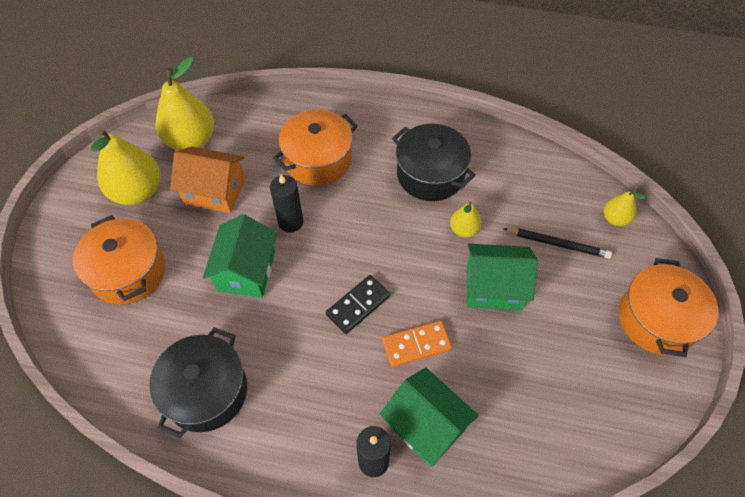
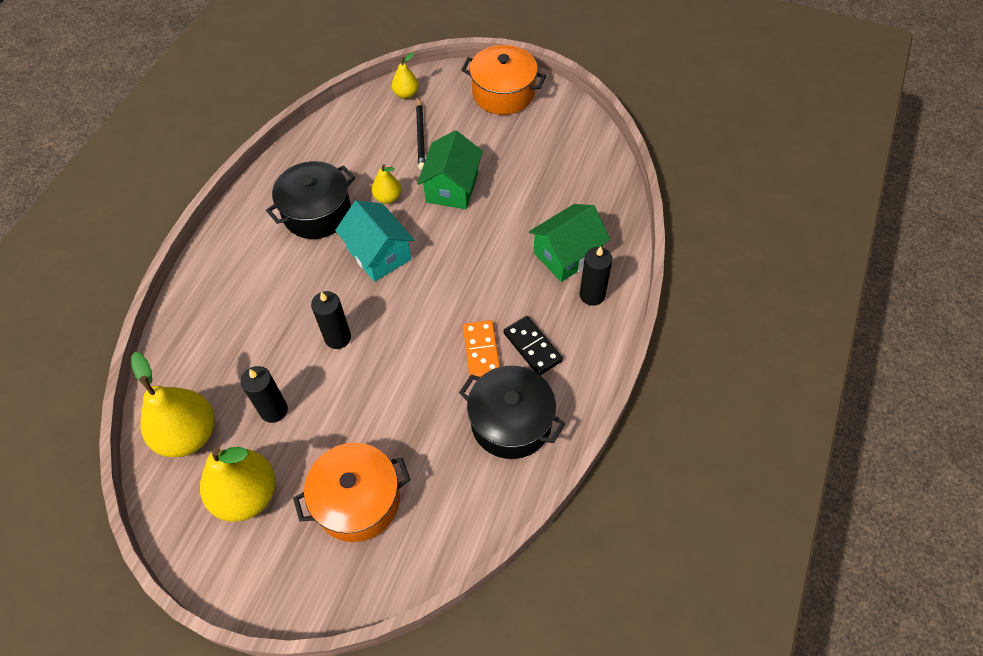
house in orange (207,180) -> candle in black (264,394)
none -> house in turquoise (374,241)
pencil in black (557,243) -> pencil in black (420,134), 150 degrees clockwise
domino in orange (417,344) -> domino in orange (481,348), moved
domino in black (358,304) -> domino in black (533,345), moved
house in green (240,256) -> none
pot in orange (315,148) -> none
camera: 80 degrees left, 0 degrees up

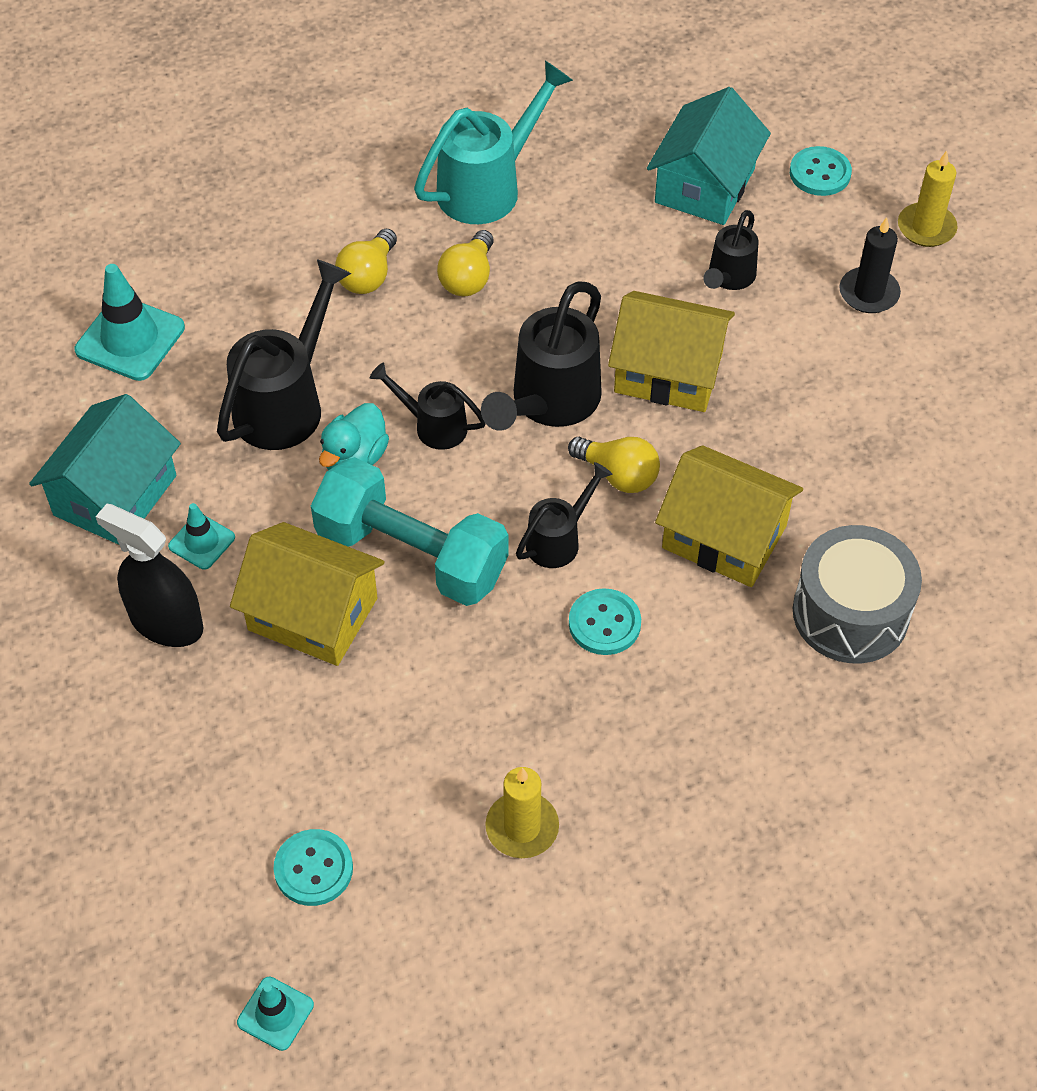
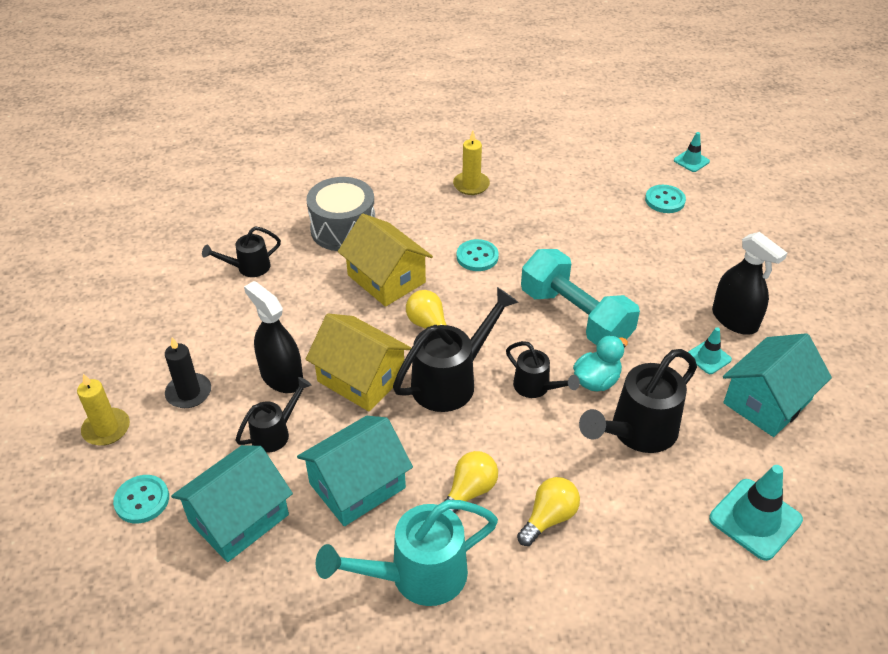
watering can in black (564,515) -> watering can in black (241,251), moved
none -> spray bottle in black (273,337)
none -> house in turquoise (355,471)
candle in yellow (522,812) -> candle in yellow (471,163), moved
house in yellow (307,594) -> none
camera: 160 degrees left, 10 degrees down

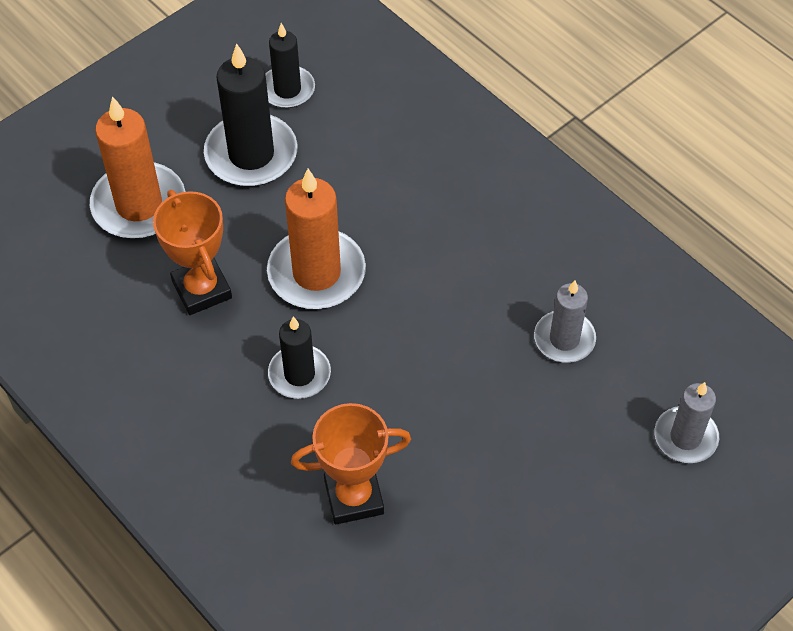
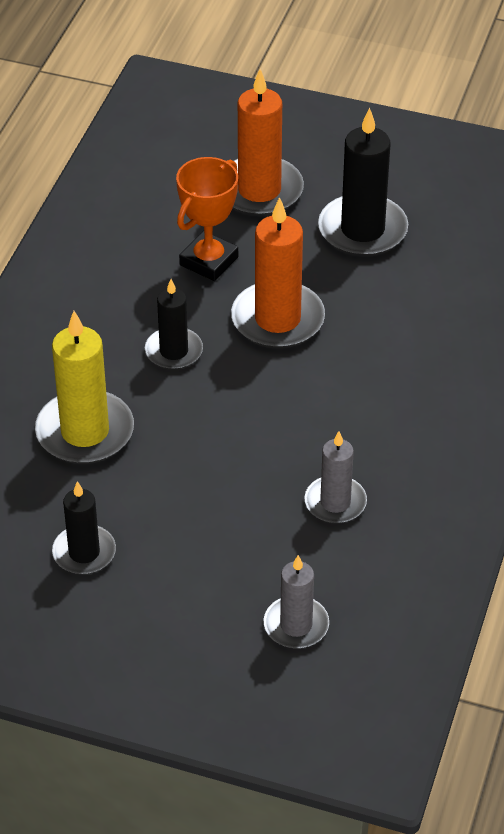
trophy in orange (351,464) -> candle in yellow (84,387)
candle in black (290,65) -> candle in black (84,528), moved
camera: 60 degrees right, 10 degrees down

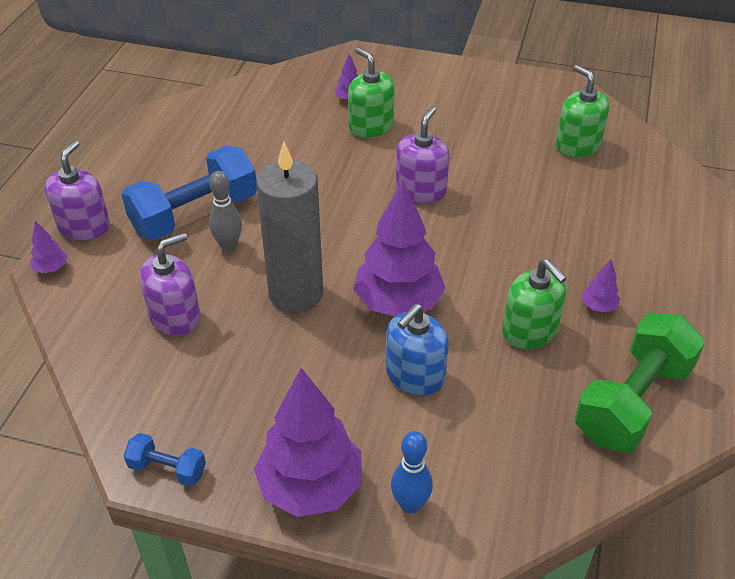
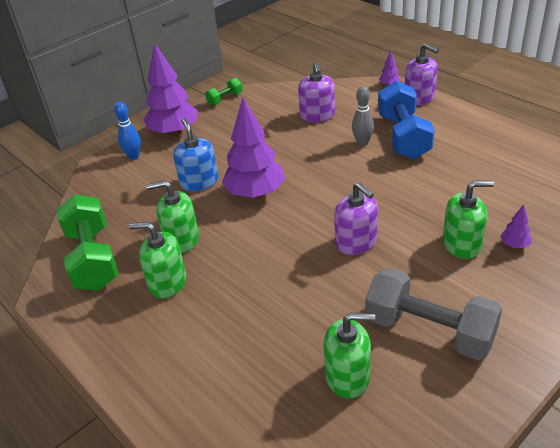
tree in purple (601,285) -> soap dispenser in green (157,260)
dumbbell in blue (165,459) -> dumbbell in green (224,92)
none -> dumbbell in grey (433,314)
candle in grey (289,227) -> none
camera: 125 degrees right, 5 degrees down

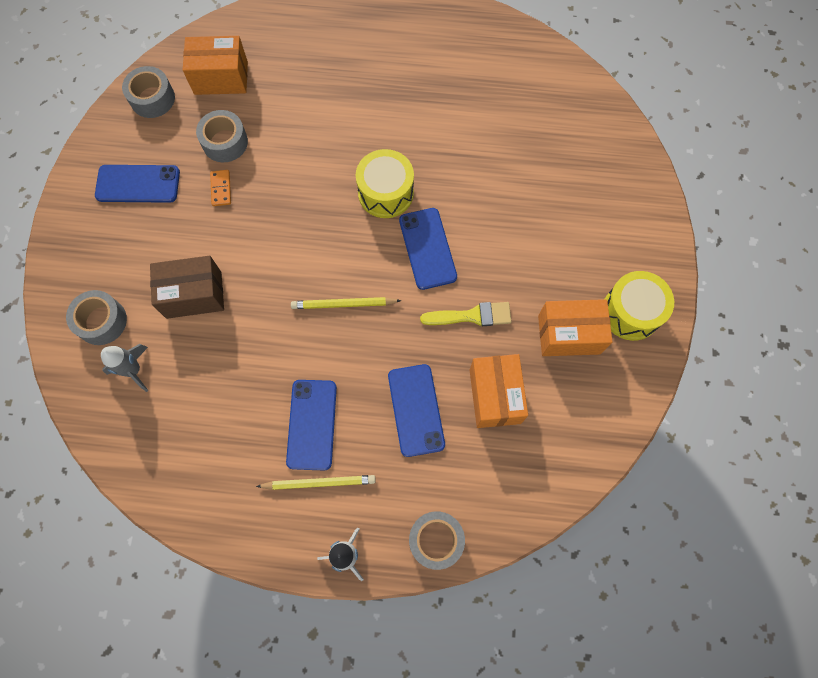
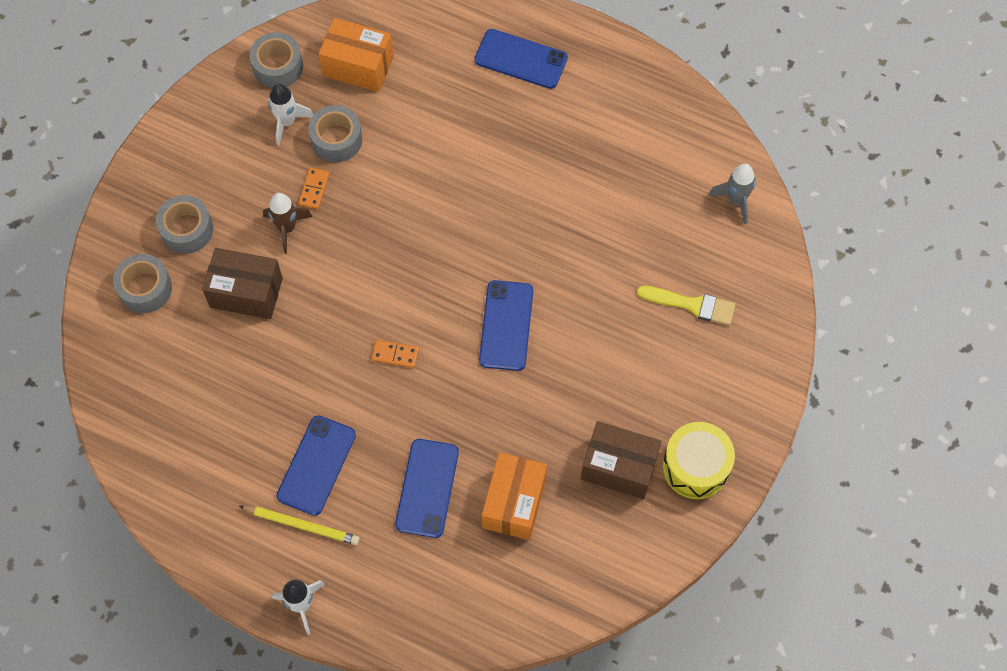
tape in grey (437,540) -> tape in grey (184,224), moved
none -> rocket in brown (288,223)
none -> rocket in white (290,114)
pencil in yellow (346,303) -> domino in orange (395,354)
phone in blue (137,184) -> phone in blue (521,59), moved
box in orange (575,327) -> box in brown (621,460)
brush in yellow (466,314) -> brush in yellow (686,305), moved
rocket in grey (125,368) -> rocket in grey (732,194), moved
drum in yellow (385,183) -> none
camera: 20 degrees right, 5 degrees down

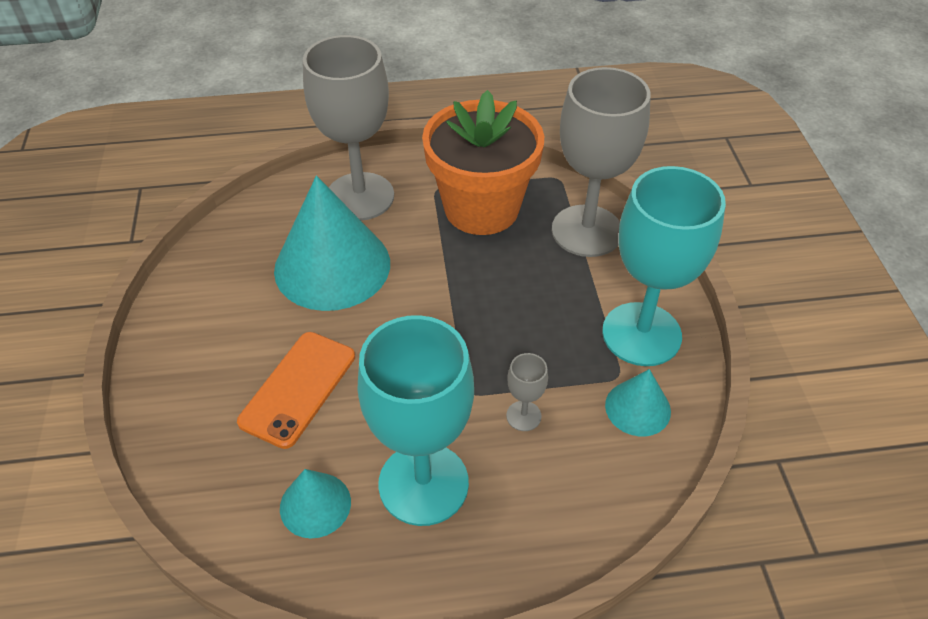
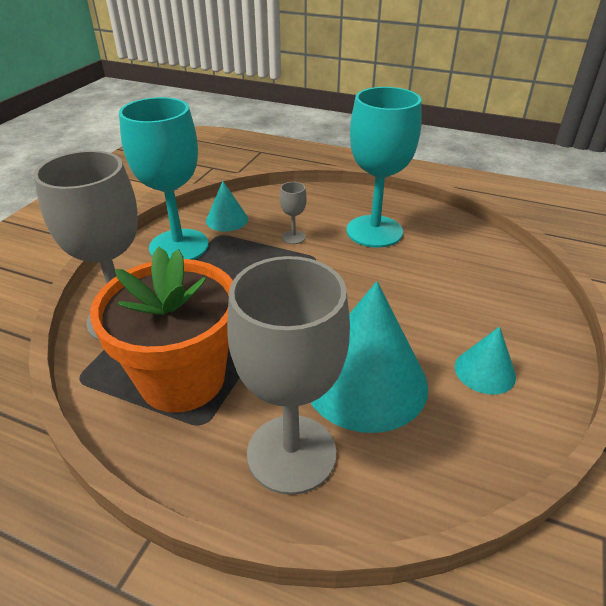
cone in turquoise (315,503) -> cone in turquoise (485,360), moved
phone in orange (296,390) -> none
camera: 150 degrees left, 10 degrees down

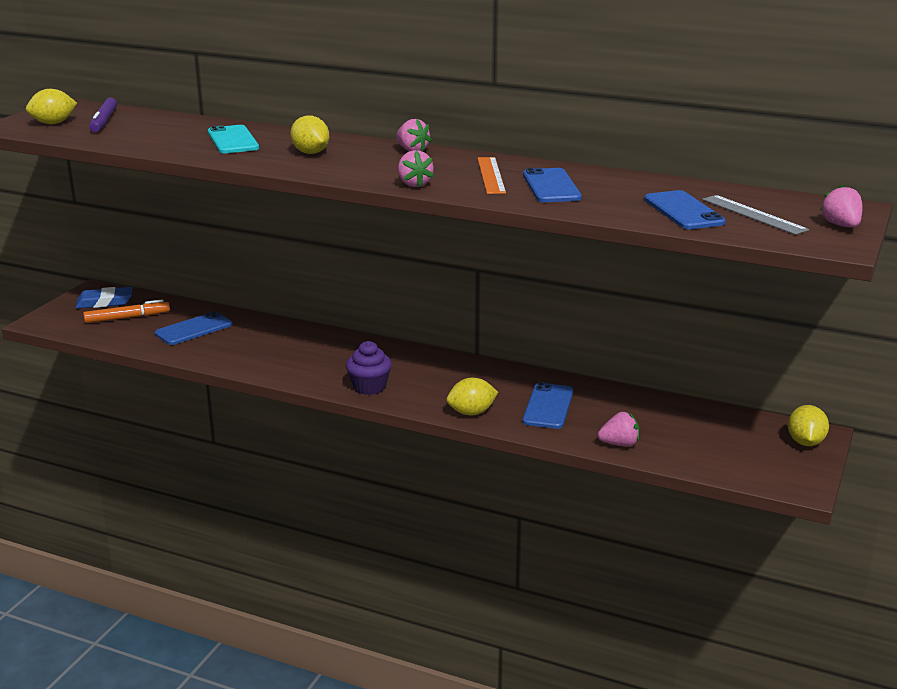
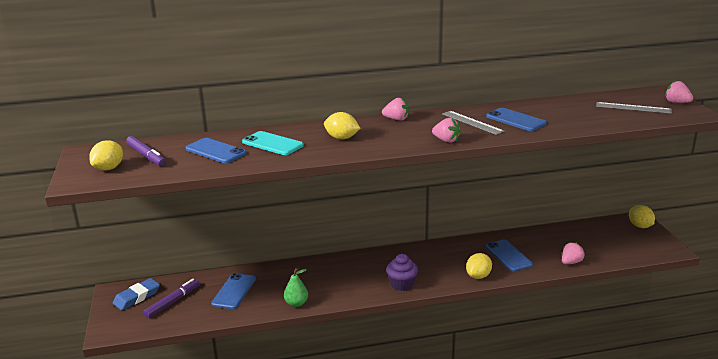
marker in orange (126,311) -> marker in purple (171,298)
phone in blue (685,209) -> phone in blue (215,150), moved
none -> pear in green (296,287)
ruler in orange (491,175) -> ruler in grey (473,123)
camera: 35 degrees left, 0 degrees up

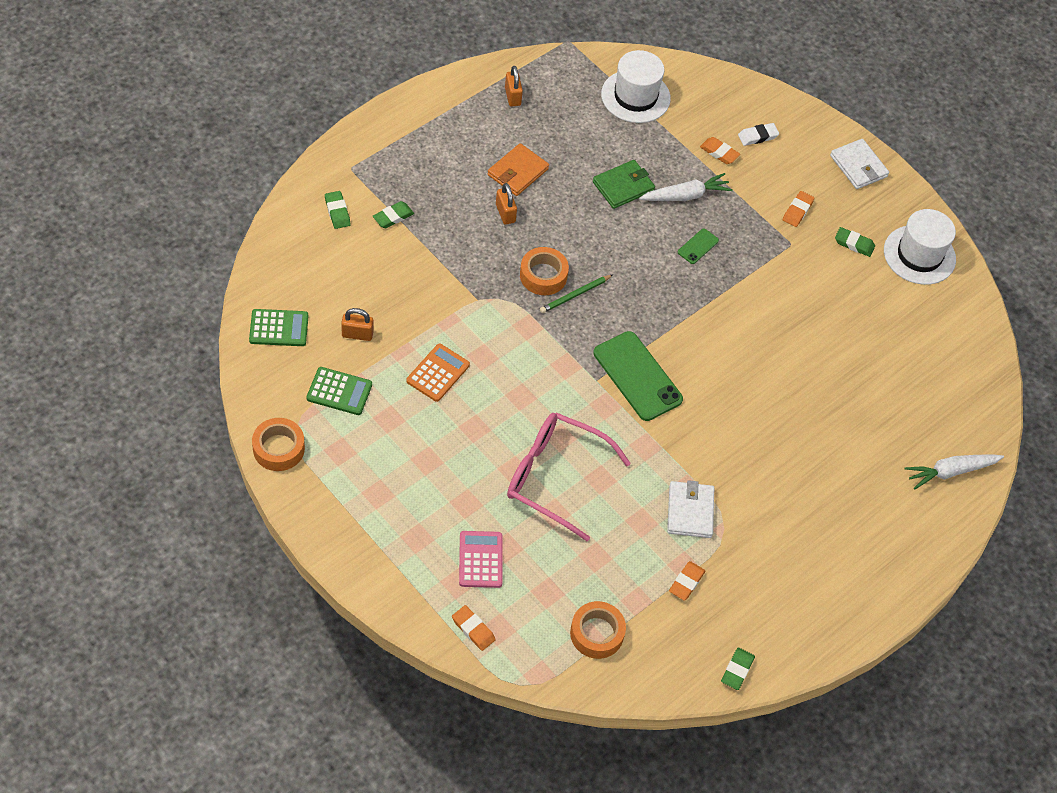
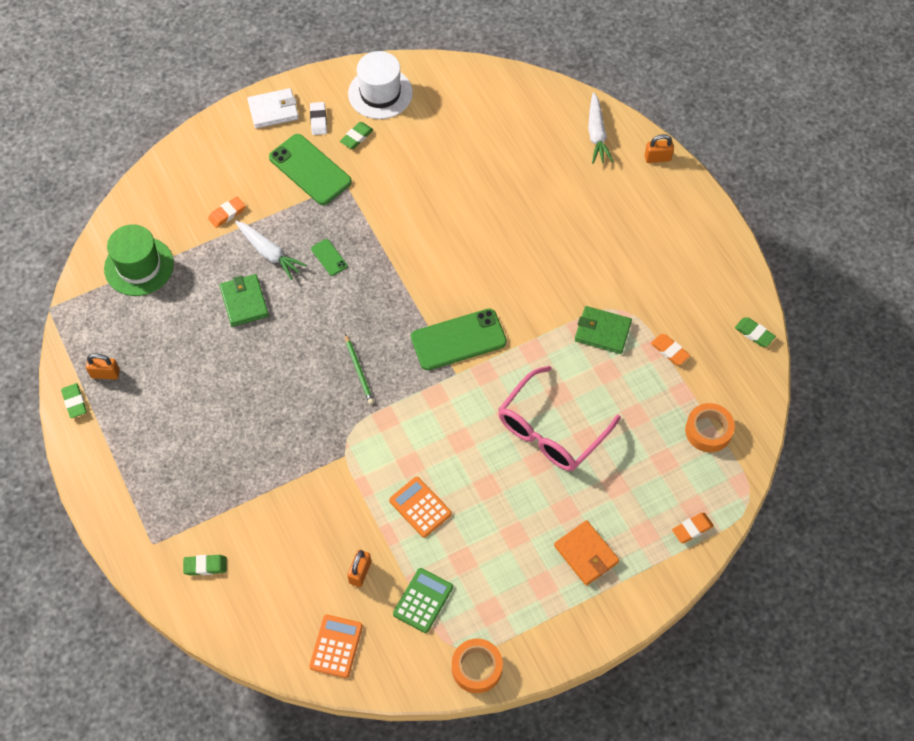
eraser in green (393,214) -> eraser in green (74,400), moved
hat in white (636,86) -> hat in green (139,260)
carrot in white (686,187) -> carrot in white (271,250), 135 degrees clockwise
eraser in orange (798,209) -> phone in green (310,169)
calculator in green (278,327) -> calculator in orange (336,646)
eraser in white (758,134) -> eraser in white (318,118), moved
wallet in orange (518,169) -> wallet in orange (586,553), moved
wallet in white (690,509) -> wallet in green (603,330)
padlock in orange (506,204) -> padlock in orange (659,148), moved
calculator in pink (480,559) -> none
tape in orange (544,271) -> none
camera: 70 degrees left, 5 degrees up

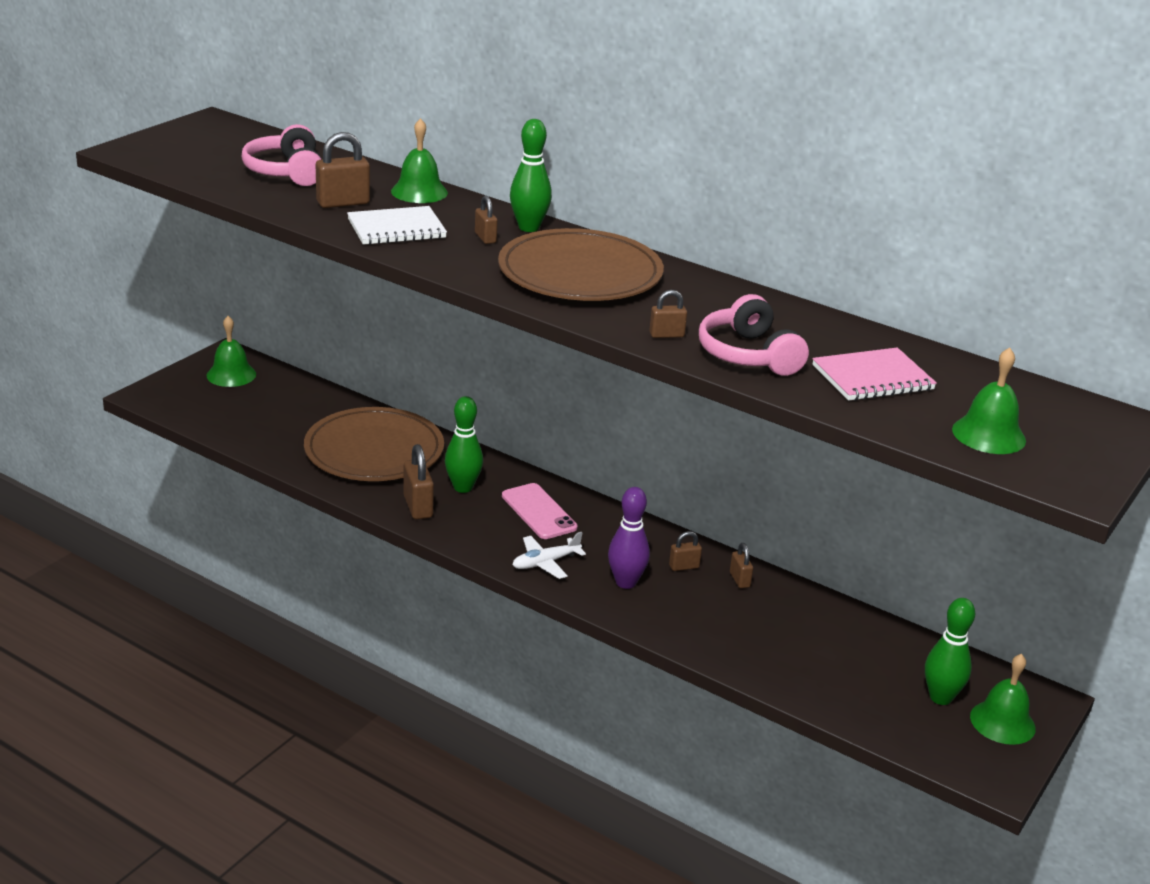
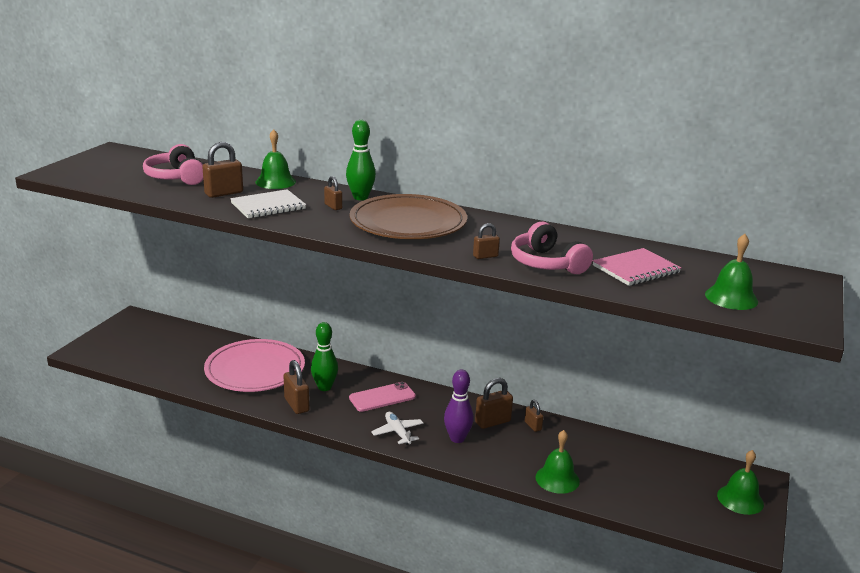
plate in brown (374,444) -> plate in pink (254,365)
phone in pink (540,511) -> phone in pink (382,397), 75 degrees counterclockwise
plane in white (549,555) -> plane in white (397,428), 105 degrees clockwise
padlock in brown (685,551) -> padlock in brown (494,403), x1.71
bell in green (231,351) -> bell in green (557,462), moved
bowling pin in green (950,651) -> none
camera: 10 degrees left, 5 degrees down

